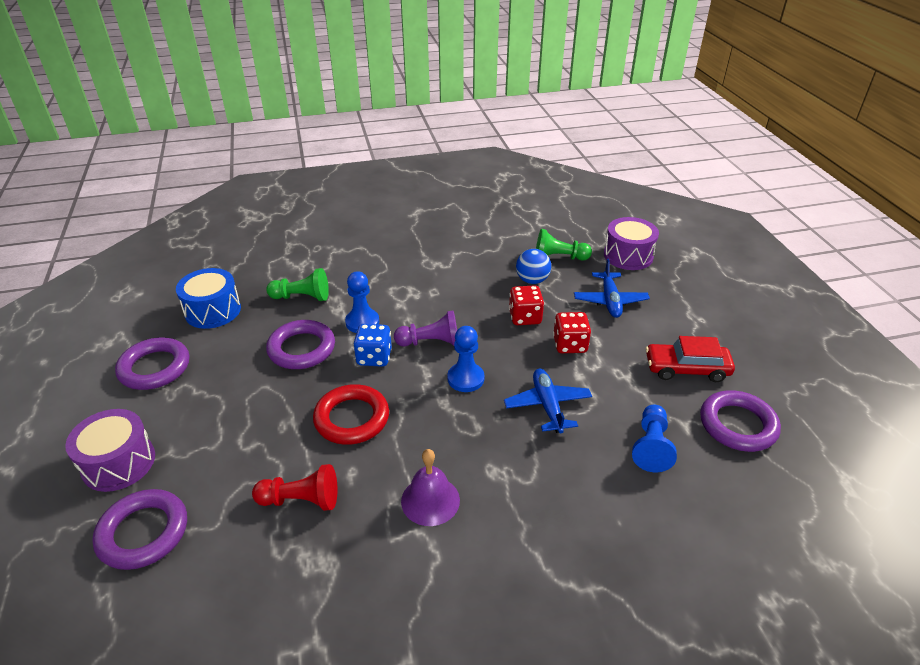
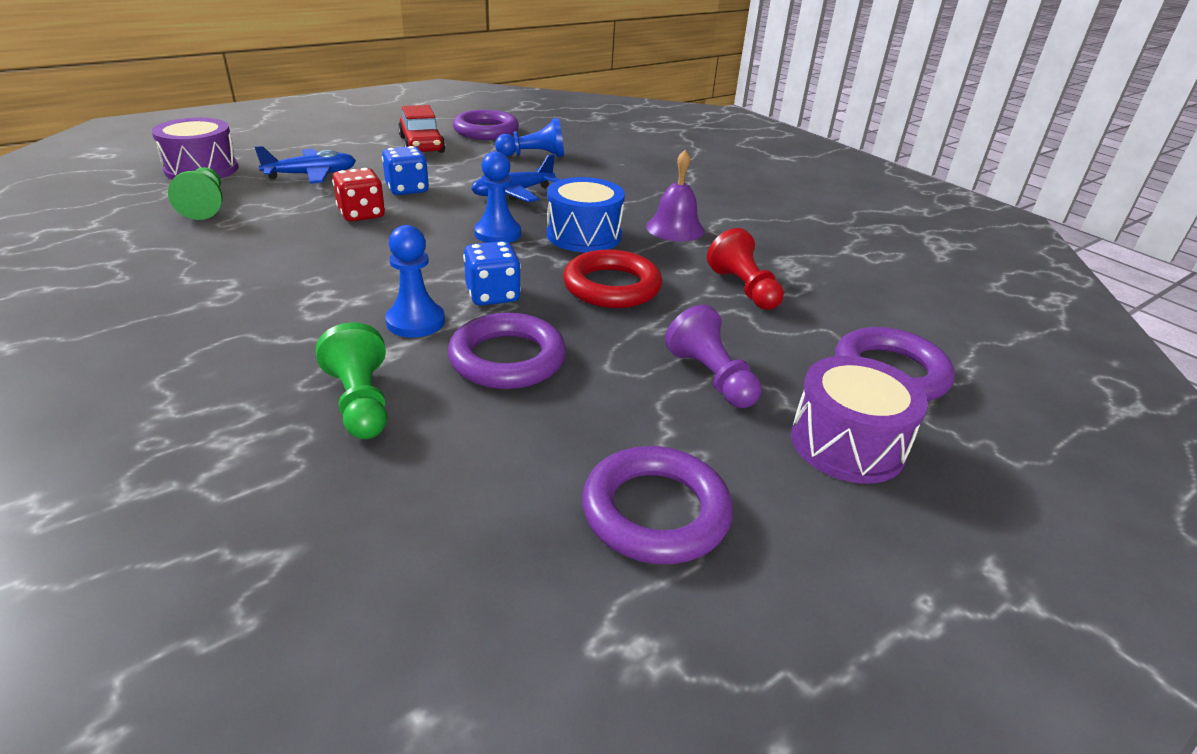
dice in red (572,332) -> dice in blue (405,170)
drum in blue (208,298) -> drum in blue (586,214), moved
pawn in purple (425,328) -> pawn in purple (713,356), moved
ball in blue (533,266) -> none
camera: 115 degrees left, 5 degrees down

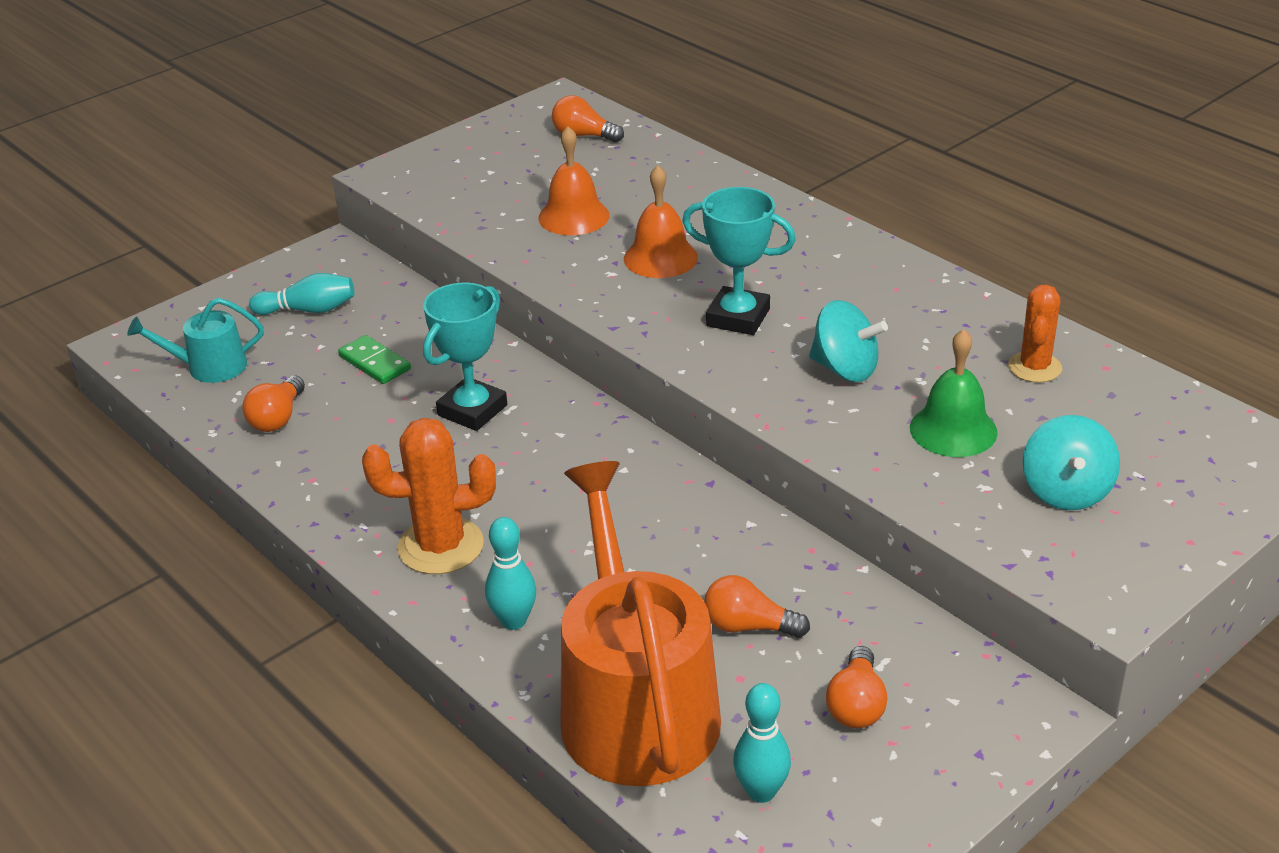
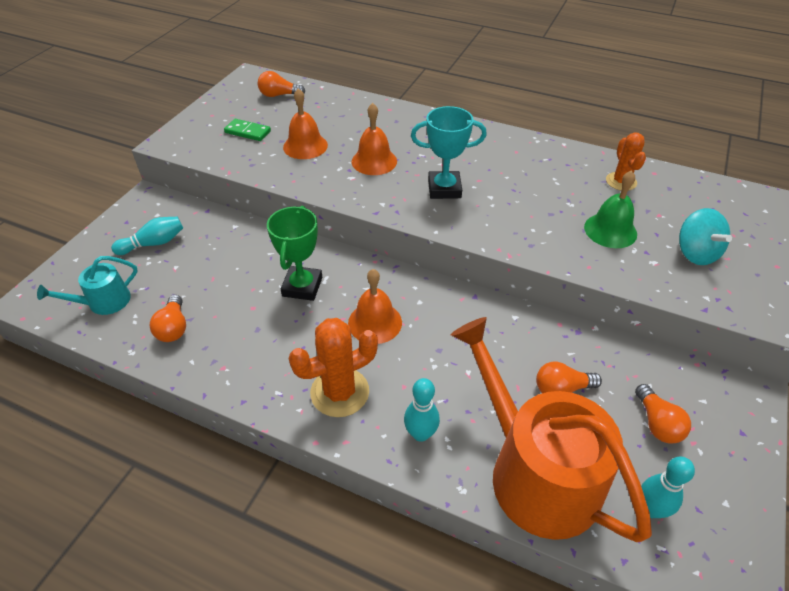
domino in green (374,359) -> domino in green (247,130), moved
trophy in turquoise (465,357) -> trophy in green (294,253)
none -> bell in orange (375,306)
spinning top in turquoise (848,341) -> none
camera: 25 degrees left, 10 degrees up

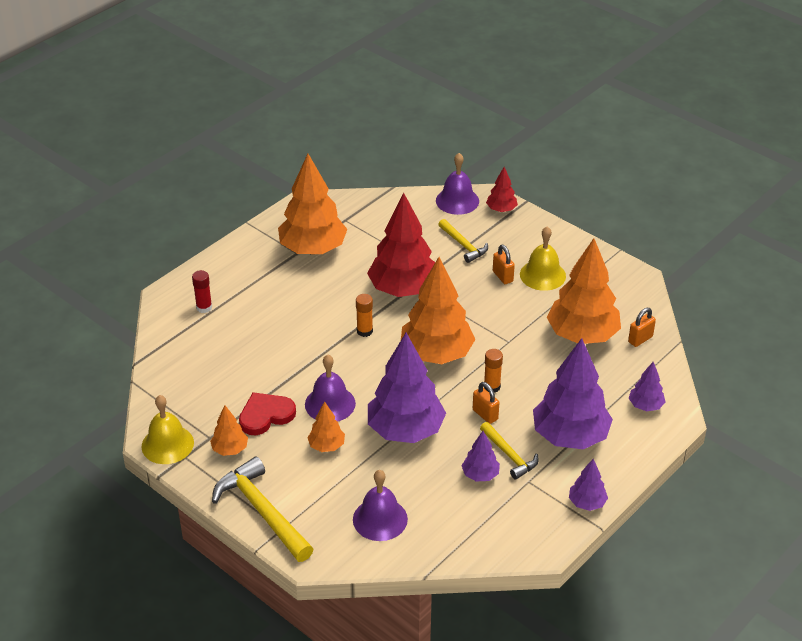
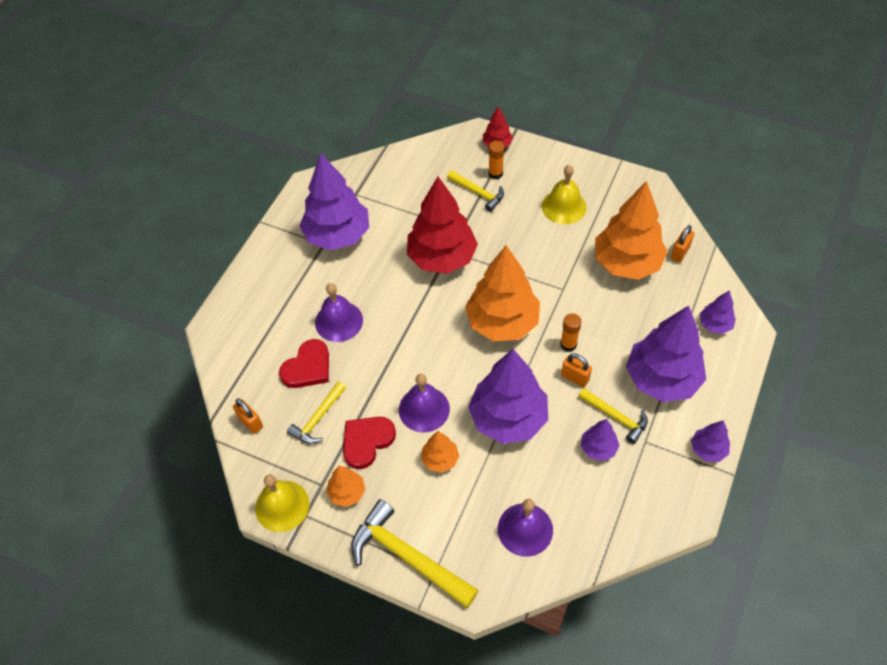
padlock in orange (504,264) -> padlock in orange (248,416), moved
none -> heart in red (304,363)
none -> hammer in yellow (316,413)
tree in orange (312,204) -> tree in purple (334,201)
bell in purple (457,184) -> bell in purple (339,312), moved
glue stick in orange (364,315) -> glue stick in orange (496,160), moved
glue stick in red (202,291) -> none
camera: 15 degrees left, 15 degrees up

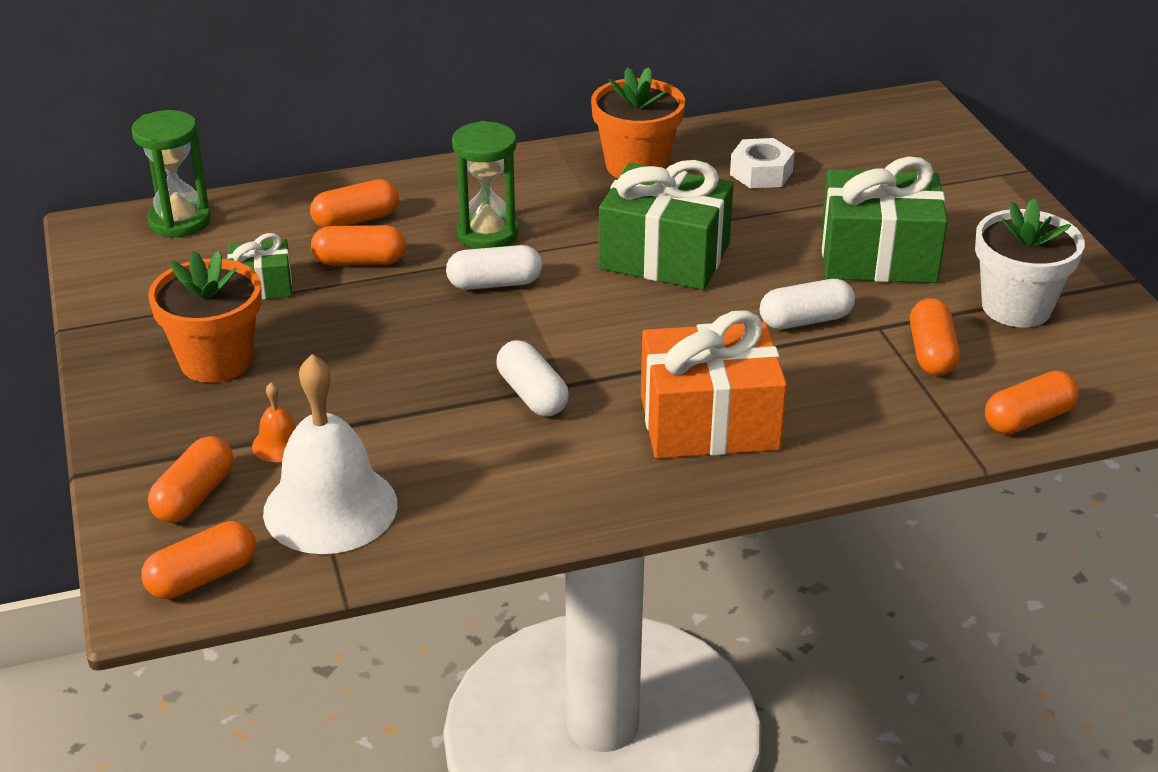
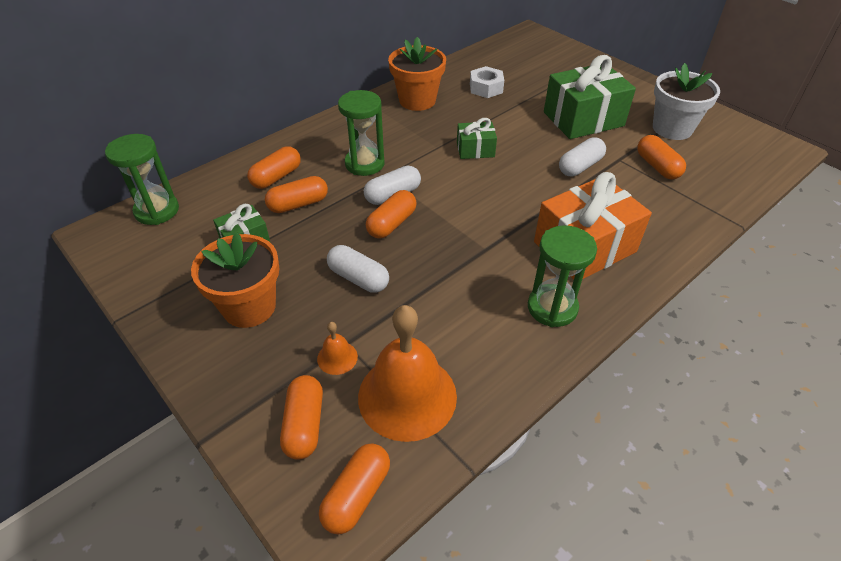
capsule in white (533,378) -> capsule in white (358,269), moved
bell in white (330,454) -> bell in orange (407,373)
capsule in orange (1032,402) -> capsule in orange (391,214), moved
gift in green (666,225) -> gift in green (477,138), x0.51
none -> hourglass in green (562,276)
camera: 25 degrees left, 10 degrees up

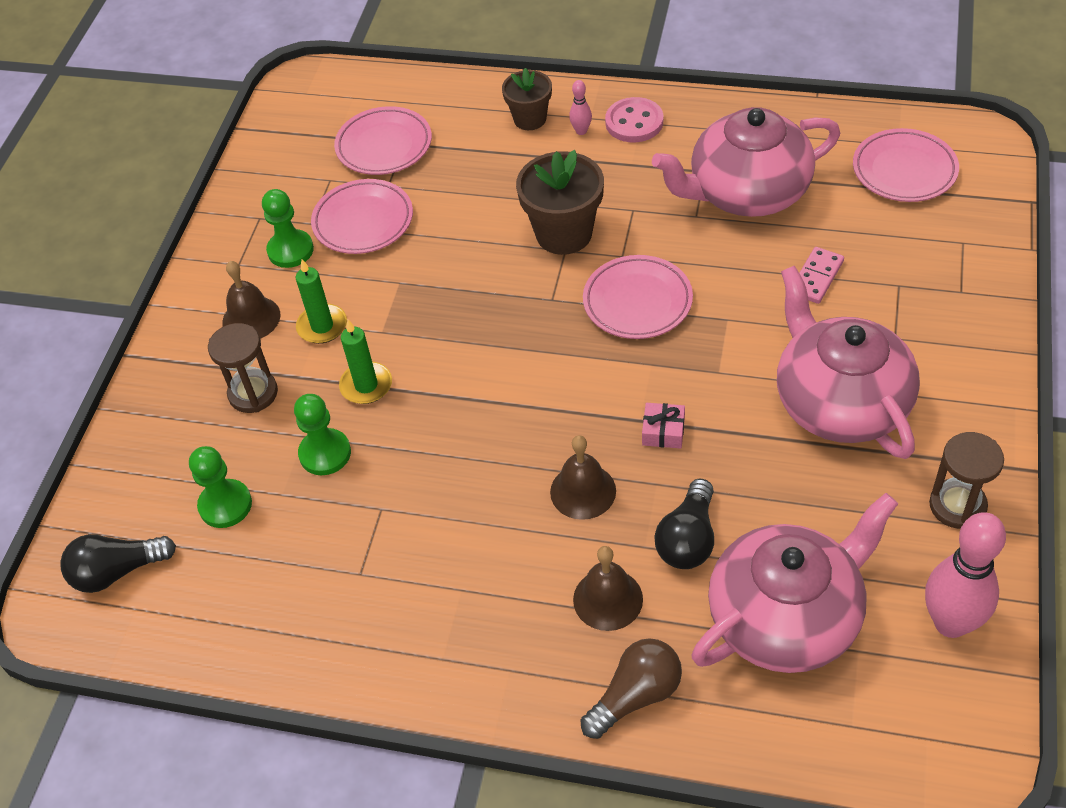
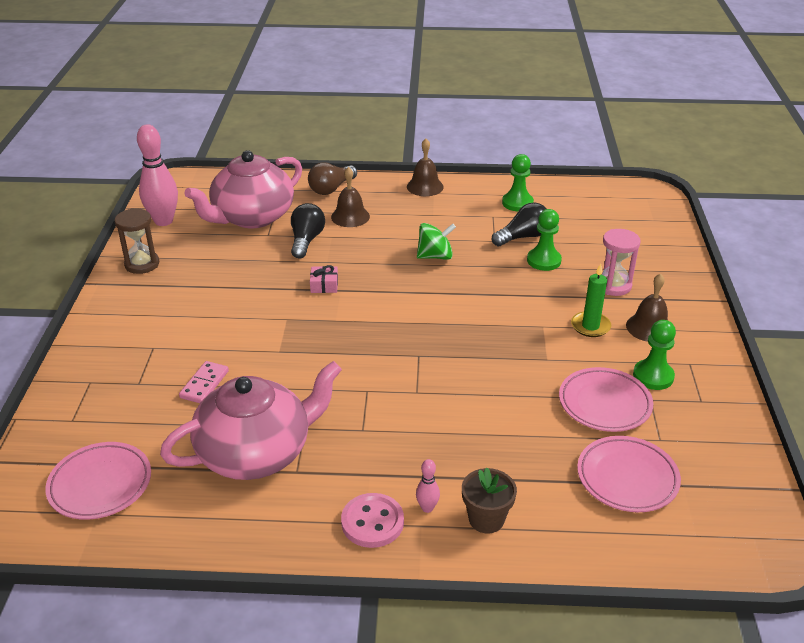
bell in brown (583,477) -> bell in brown (425,167), moved
none -> spinning top in green (436,241)
light bulb in black (118,563) -> light bulb in black (519,224), moved
pawn in green (220,487) -> pawn in green (518,182), moved
hourglass in brown (243,368) -> hourglass in pink (621,262)
candle in green (365,362) -> none
flower pot in brown (560,202) -> none
plate in pink (638,297) -> none
teapot in pink (848,362) -> none
camera: 165 degrees right, 15 degrees down

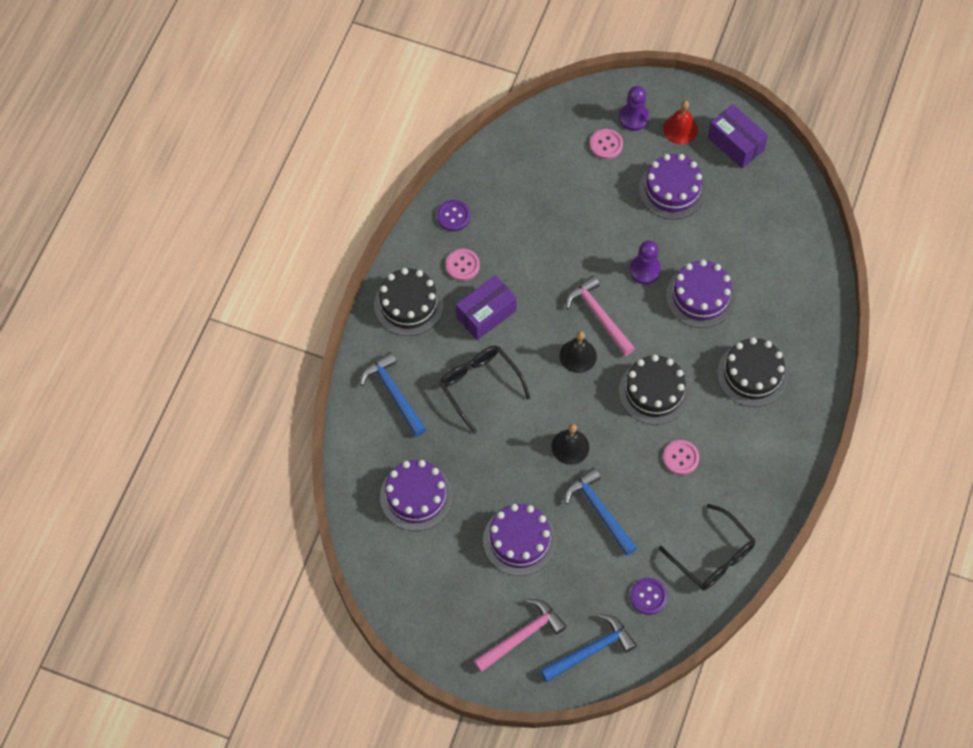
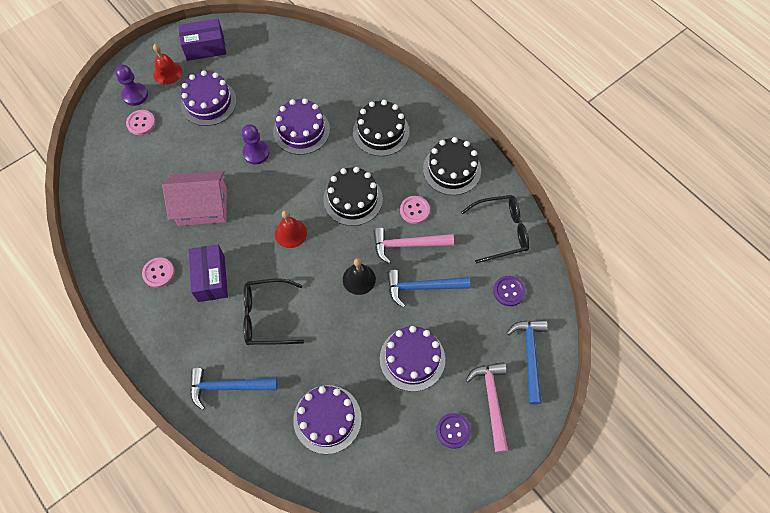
none -> house in pink (194,198)
bell in black (578,352) -> bell in red (291,229)
hammer in pink (600,315) -> hammer in pink (414,246), moved
cake in black (408,302) -> cake in black (452,166), moved
button in purple (454,215) -> button in purple (453,431), moved
camera: 60 degrees left, 0 degrees up

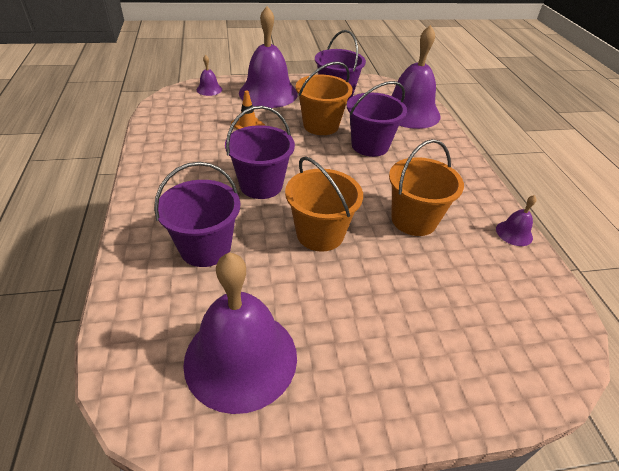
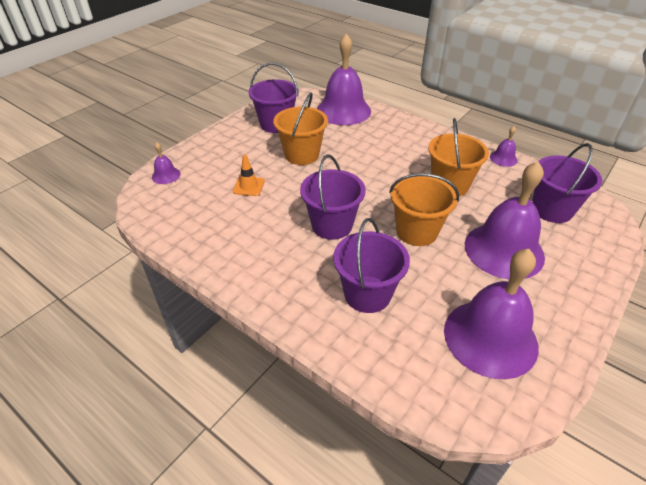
bell in purple (268,57) -> bell in purple (505,220), moved
bucket in purple (377,119) -> bucket in purple (567,183), moved
camera: 40 degrees left, 0 degrees up

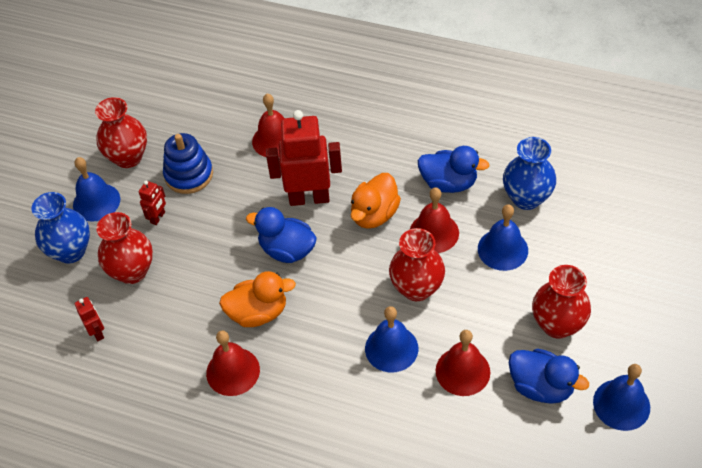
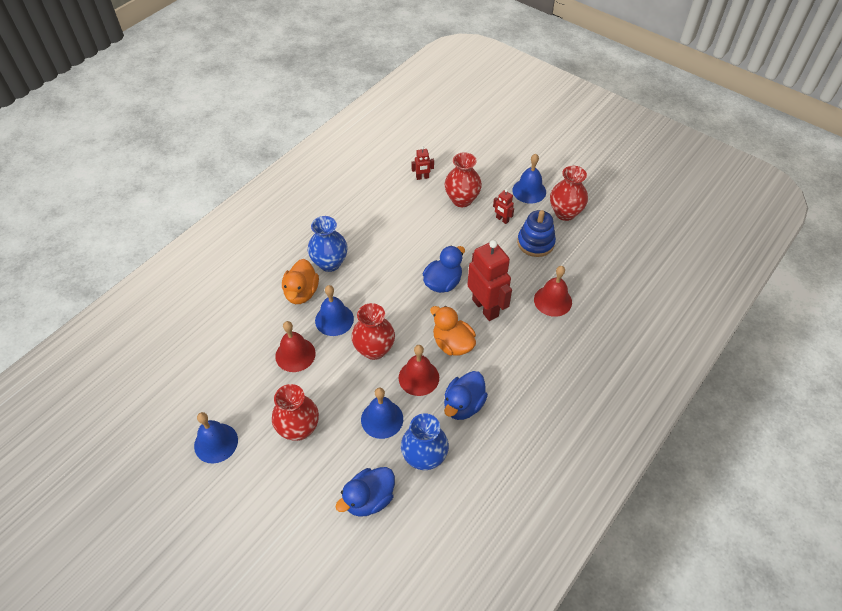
duck in orange (257,299) -> duck in orange (300,281), moved
vase in blue (61,227) -> vase in blue (328,244), moved
duck in blue (549,376) -> duck in blue (365,492), moved
robot in red (304,158) -> robot in red (489,280), 45 degrees counterclockwise
bell in red (233,363) -> none
camera: 105 degrees right, 0 degrees up

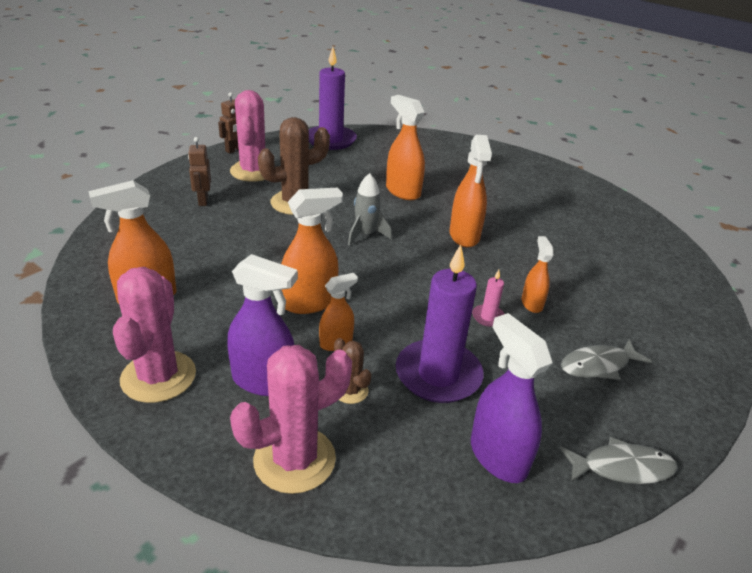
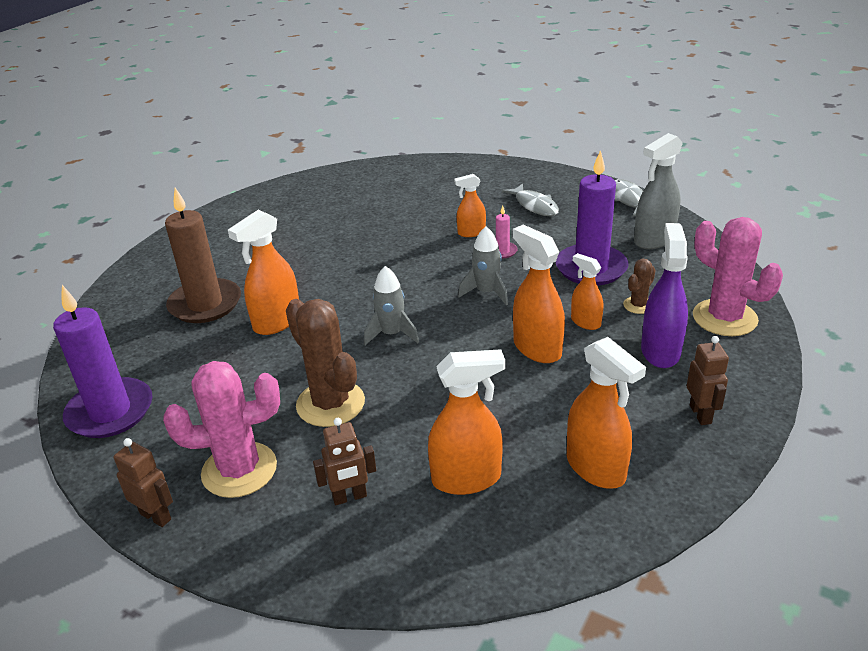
none -> candle in brown (203,255)
spray bottle in orange (471,191) -> spray bottle in orange (466,422), moved
none -> rocket in grey (483,266)
spray bottle in purple (512,398) -> spray bottle in grey (658,191)
cactus in pink (154,335) -> robot in brown (708,380)
camera: 95 degrees left, 0 degrees up

